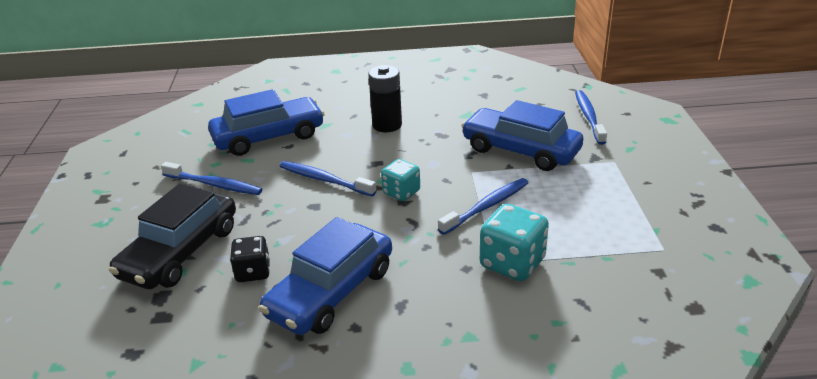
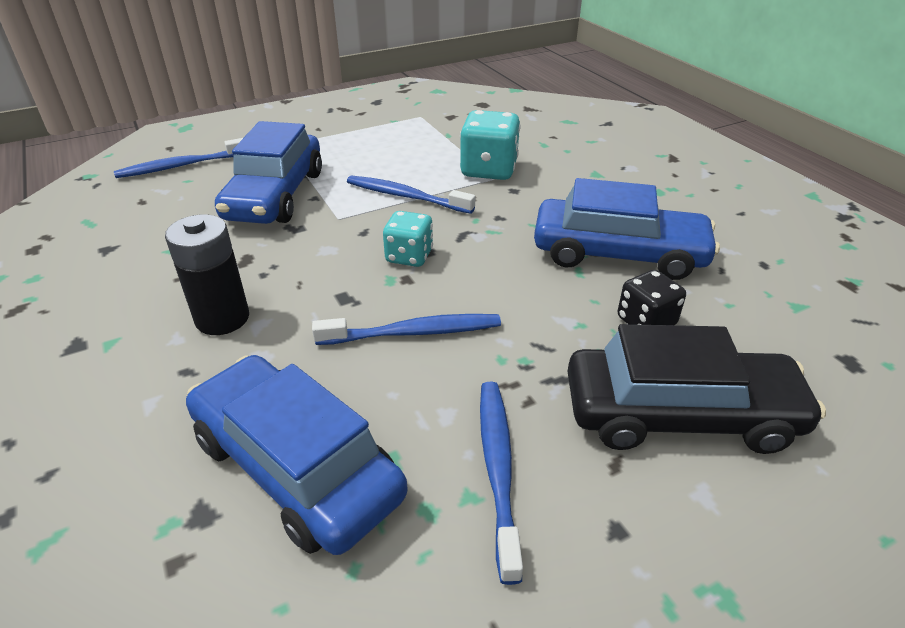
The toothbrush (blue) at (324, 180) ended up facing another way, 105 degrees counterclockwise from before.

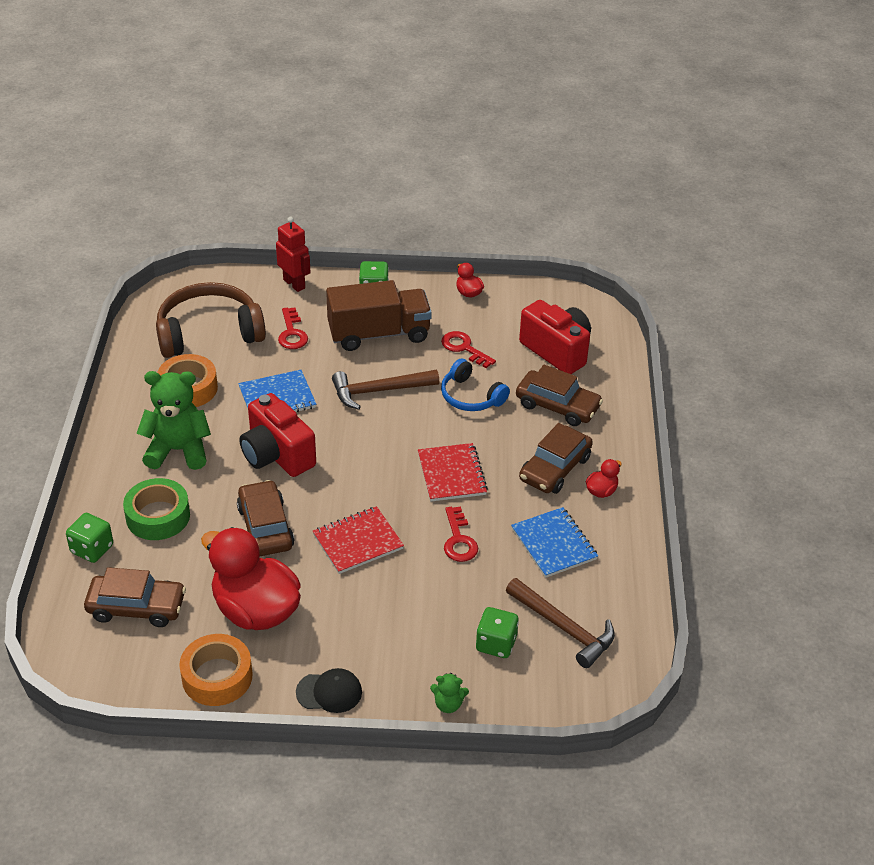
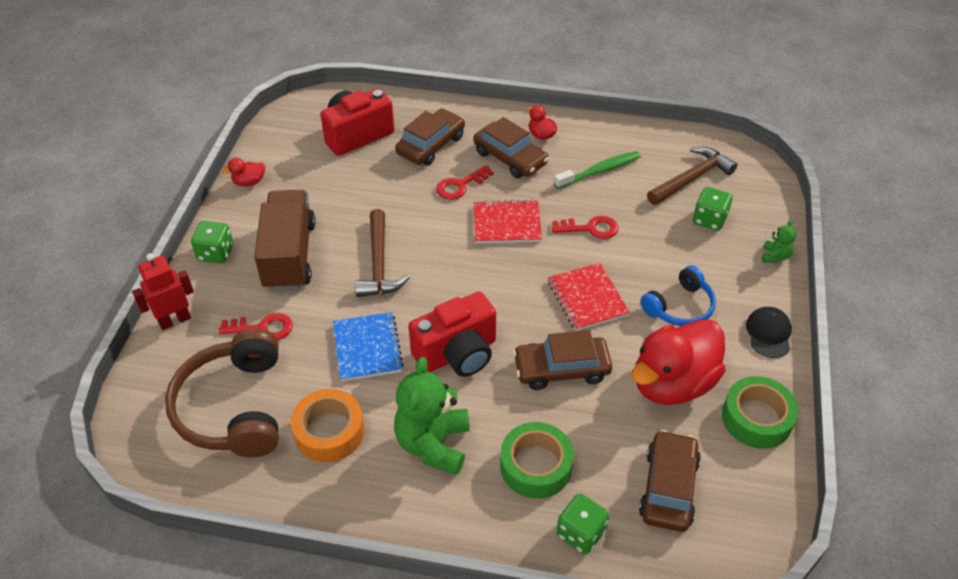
The key (red) ended up elsewhere, having gone from (464, 348) to (460, 185).
Where the notebook (blue) stood at (554, 544), the toothbrush (green) came to stand at (599, 171).
The headphones (blue) ended up elsewhere, having gone from (471, 396) to (680, 307).
What was the tape (orange) at (217, 676) turned into the tape (green) at (756, 418).

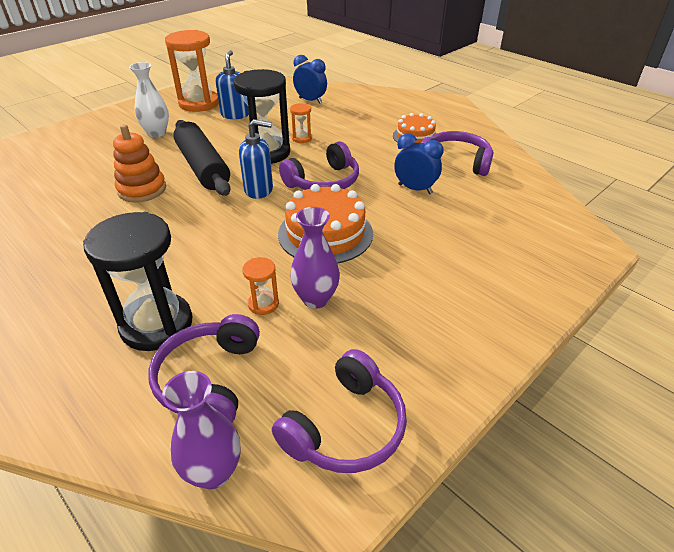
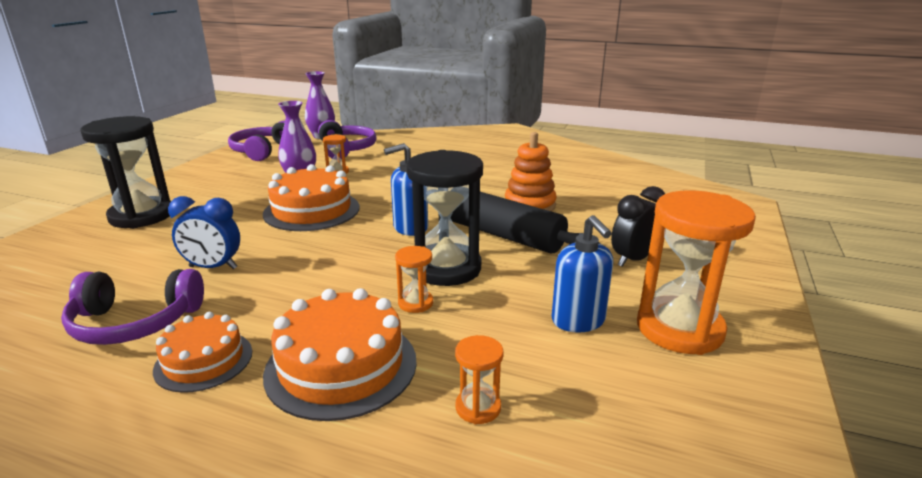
The hourglass (black) ended up elsewhere, having gone from (157, 324) to (141, 216).
The second view gained the cake (orange) at (341, 366).
Where the clock (blue) stood at (310, 101), the hourglass (orange) came to stand at (478, 407).
Where the vase (white) stood at (157, 133), the clock (black) came to stand at (633, 259).
The second view lost the headphones (purple) at (323, 182).

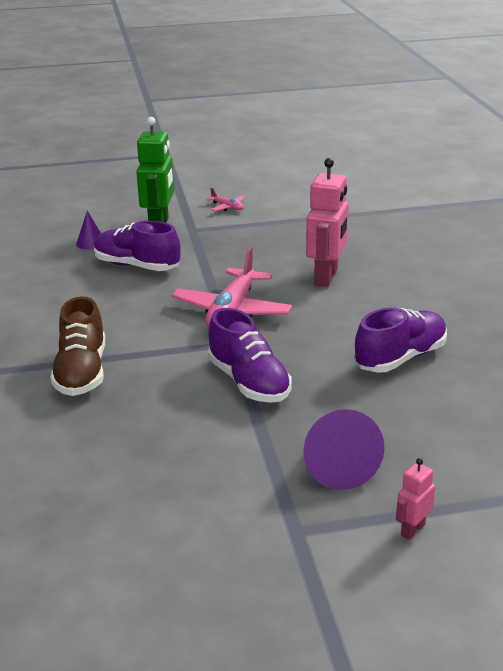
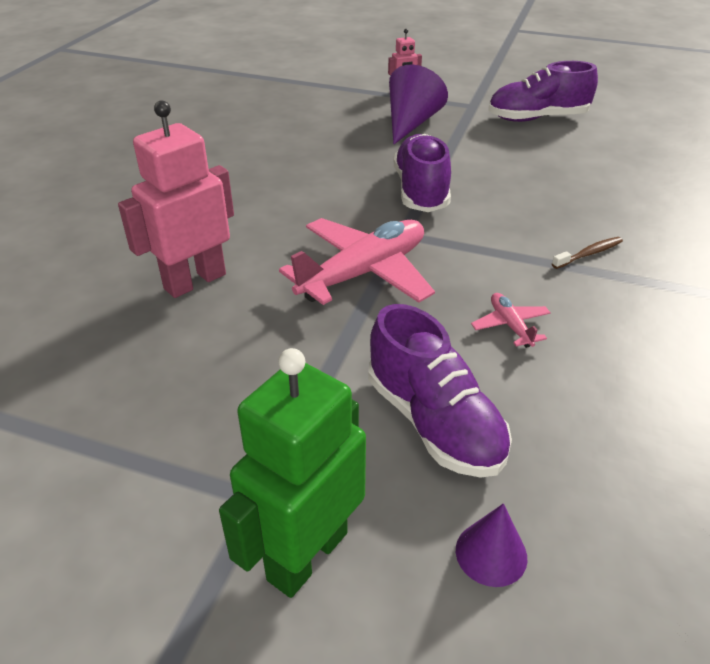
The plane (pink) ended up elsewhere, having gone from (227, 207) to (510, 326).
The shoe (purple) ended up elsewhere, having gone from (400, 358) to (537, 118).
Where the shoe (brown) stood at (82, 372), the toothbrush (brown) came to stand at (589, 254).

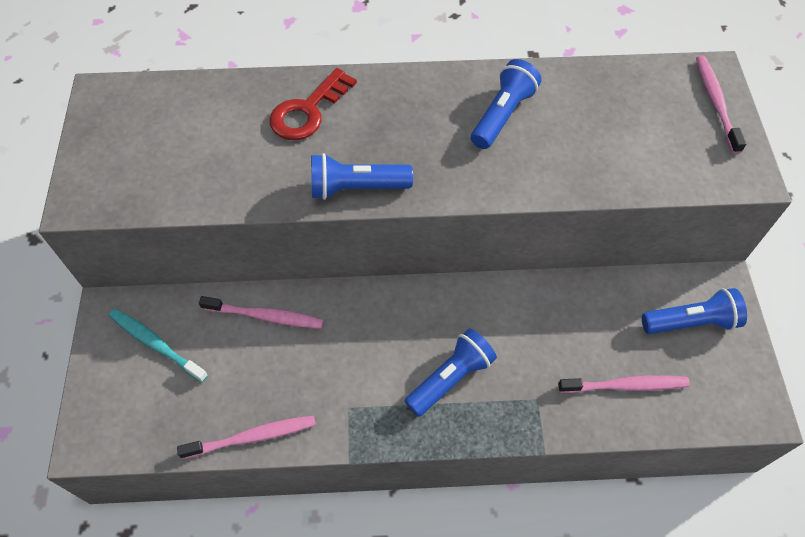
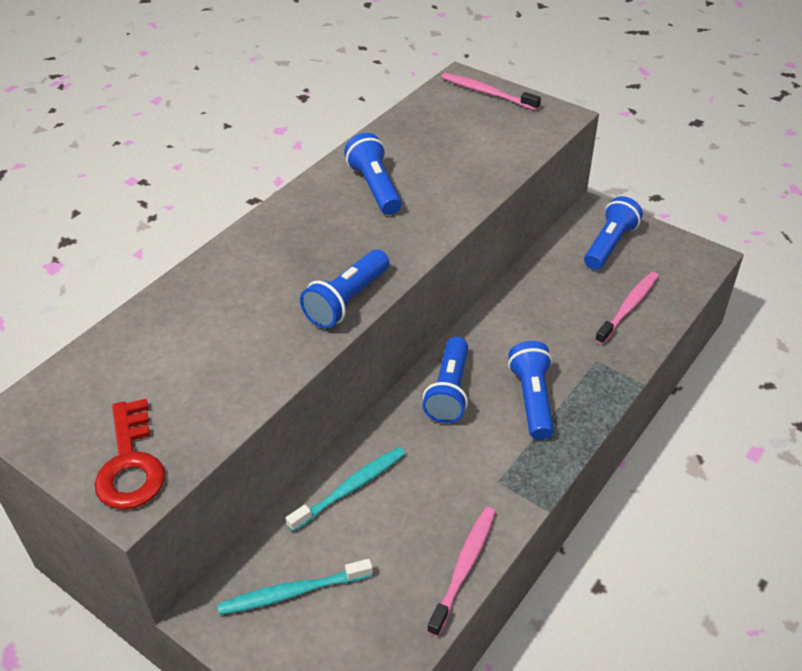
The key (red) ended up elsewhere, having gone from (307, 111) to (130, 464).
What was the toothbrush (pink) at (265, 316) turned into the toothbrush (turquoise) at (350, 488).
The second view gained the flashlight (blue) at (449, 391).

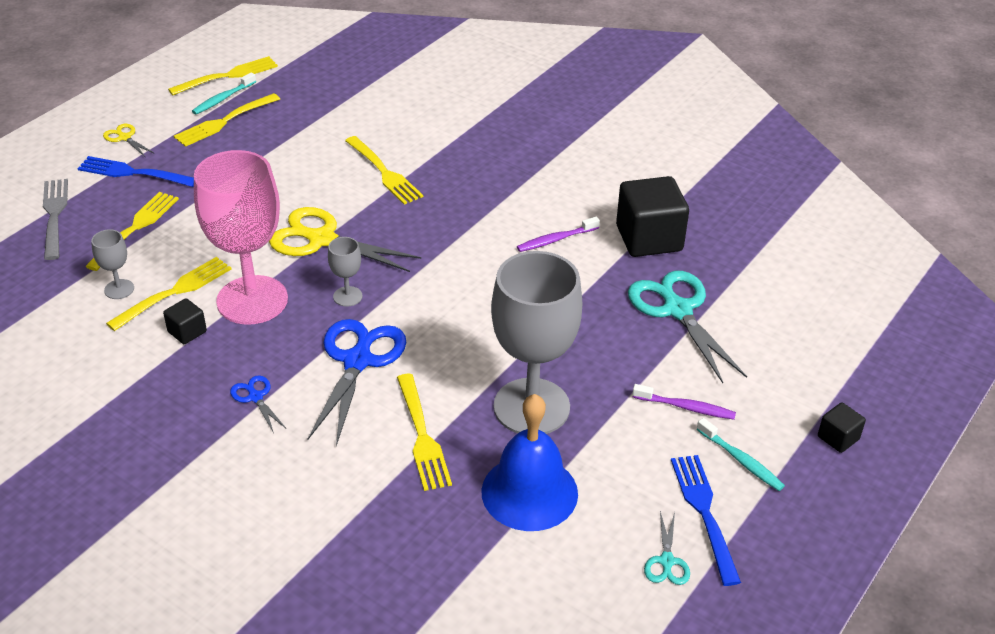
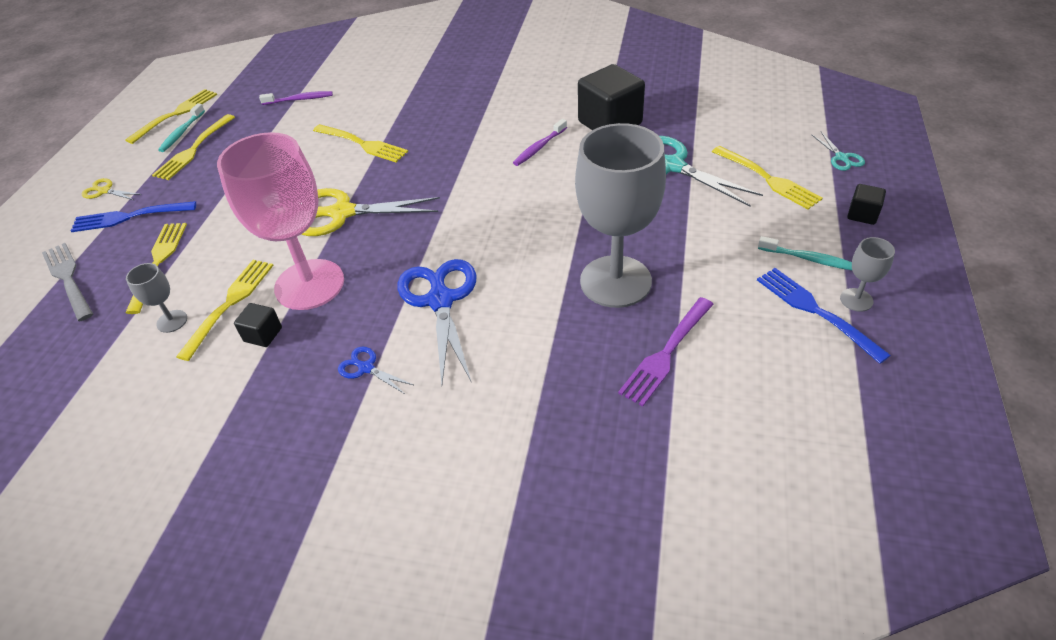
The toothbrush (purple) ended up elsewhere, having gone from (686, 407) to (299, 99).
Where the bell (blue) stood at (529, 492), the fork (purple) came to stand at (666, 352).
The fork (yellow) ended up elsewhere, having gone from (421, 435) to (767, 178).
The scissors (turquoise) ended up elsewhere, having gone from (666, 561) to (841, 158).
The goblet (grey) ended up elsewhere, having gone from (347, 296) to (856, 300).

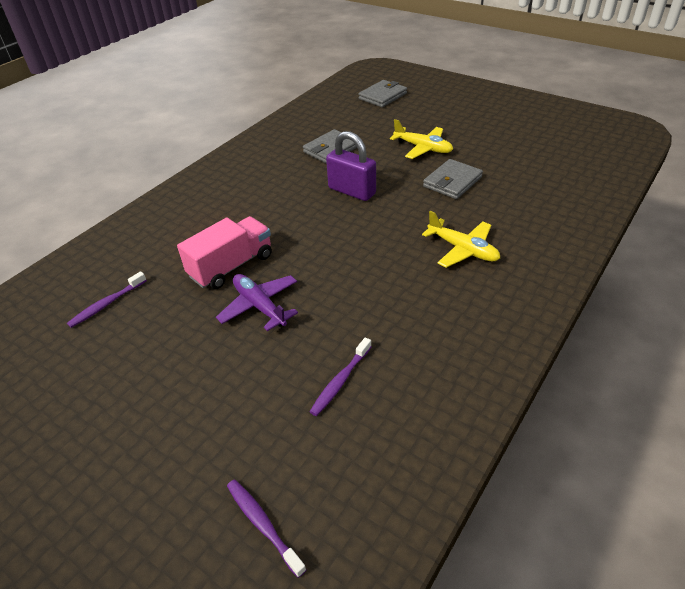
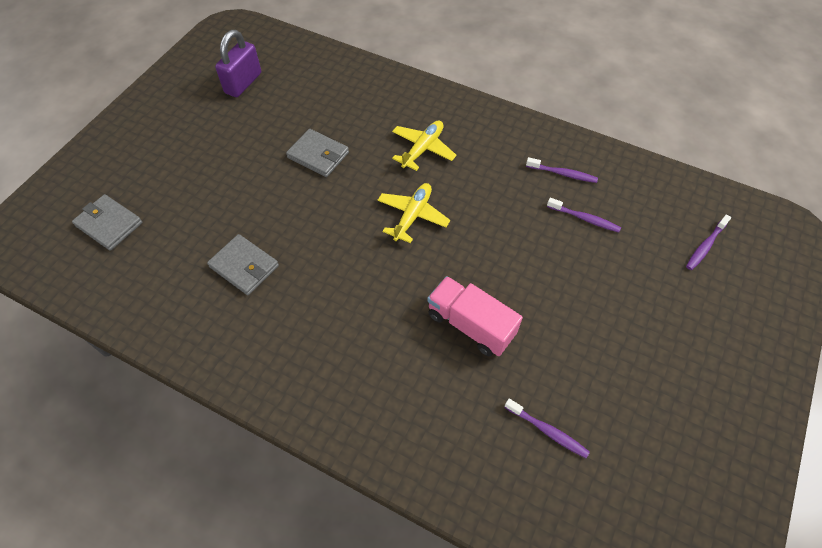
The padlock (purple) ended up elsewhere, having gone from (352, 191) to (243, 83).
The plane (yellow) ended up elsewhere, having gone from (423, 148) to (412, 216).
The second view gained the toothbrush (purple) at (562, 174).
The second view lost the plane (purple) at (260, 306).

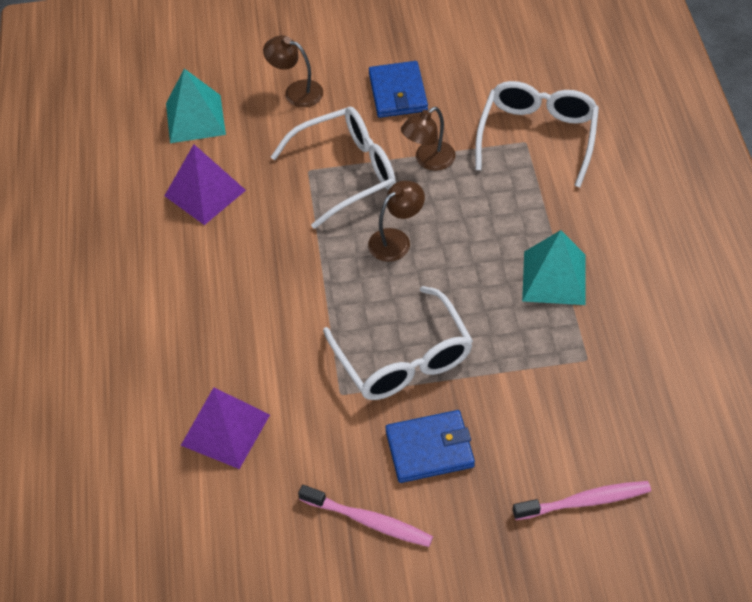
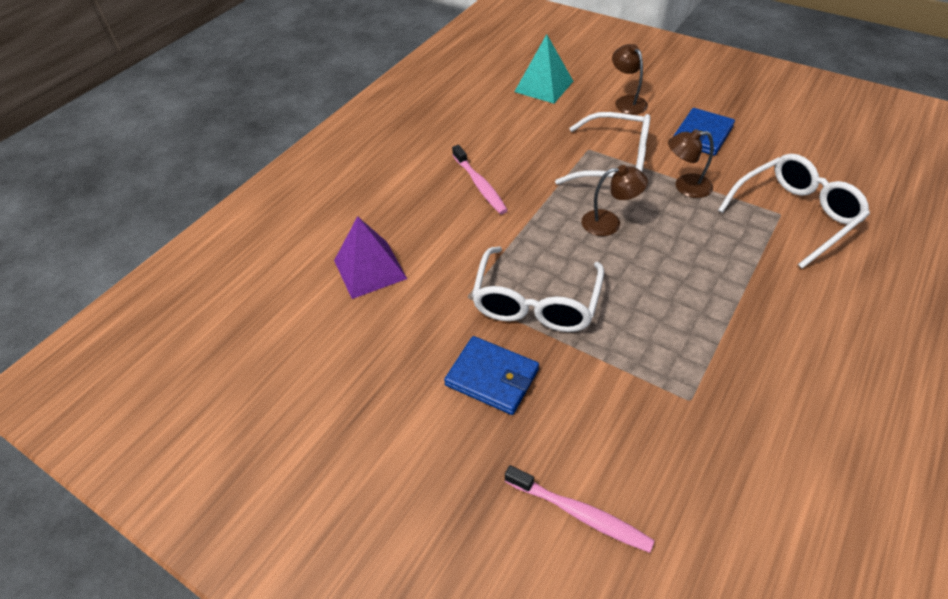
The toothbrush (pink) ended up elsewhere, having gone from (369, 521) to (480, 185).
The second view lost the pyramid (purple) at (205, 193).
The second view lost the pyramid (turquoise) at (554, 278).

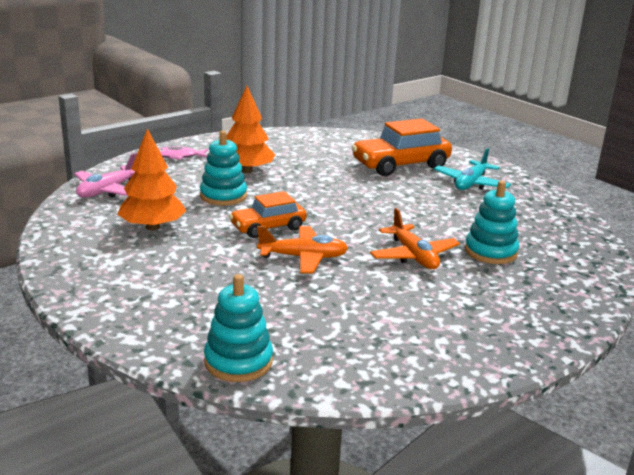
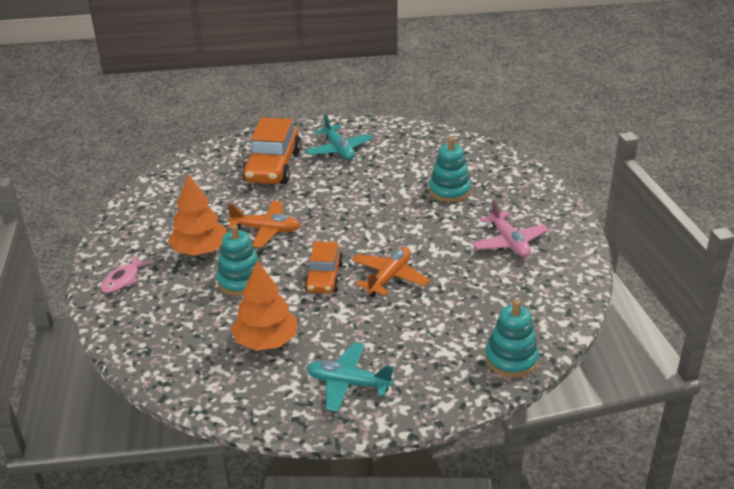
The plane (orange) ended up elsewhere, having gone from (413, 256) to (266, 230).
The second view gained the plane (turquoise) at (348, 383).
The plane (pink) ended up elsewhere, having gone from (108, 191) to (509, 242).

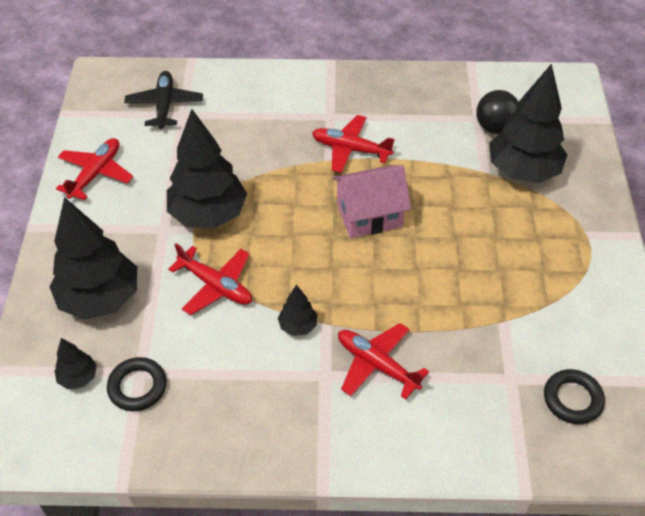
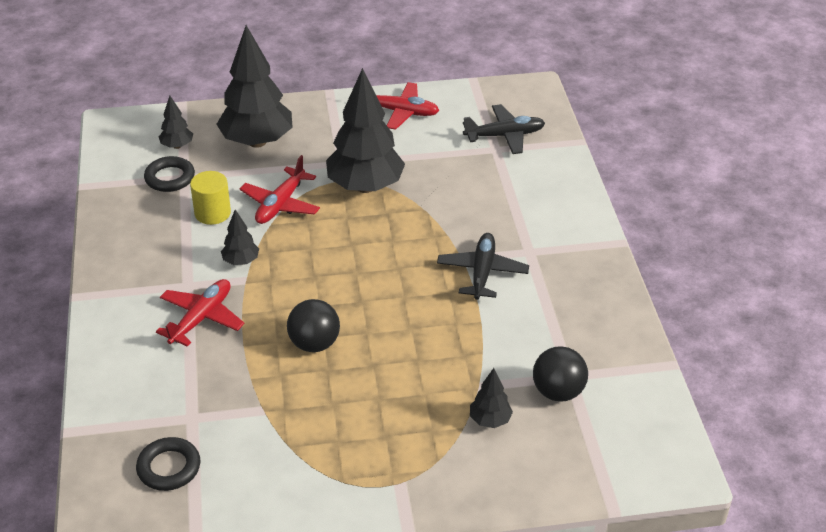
The second view gained the cylinder (yellow) at (212, 213).
The second view gained the ball (black) at (314, 344).
What was the plane (red) at (350, 149) turned into the plane (black) at (482, 272).
The size of the tree (black) at (522, 171) changed by a factor of 0.45.
The second view lost the house (pink) at (369, 215).

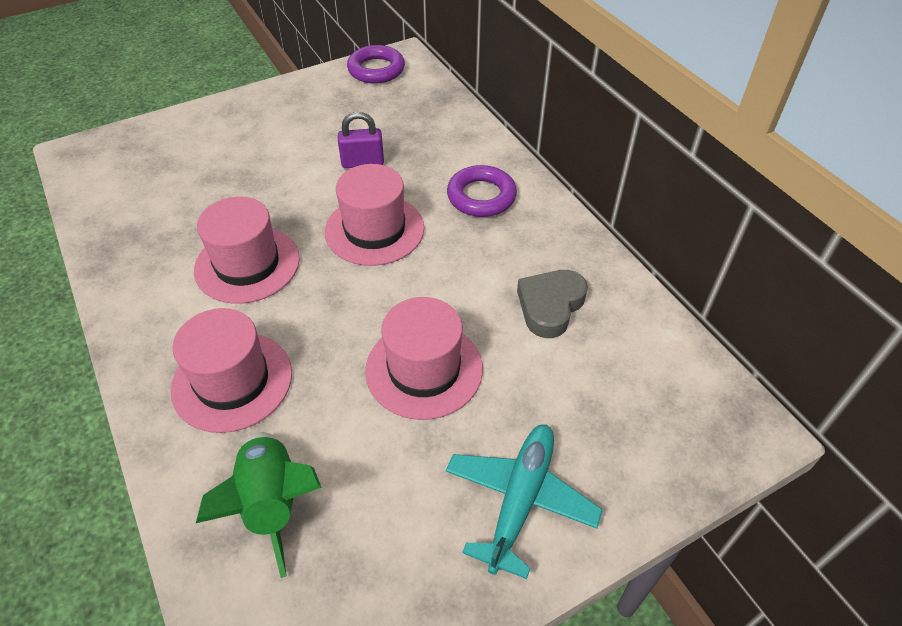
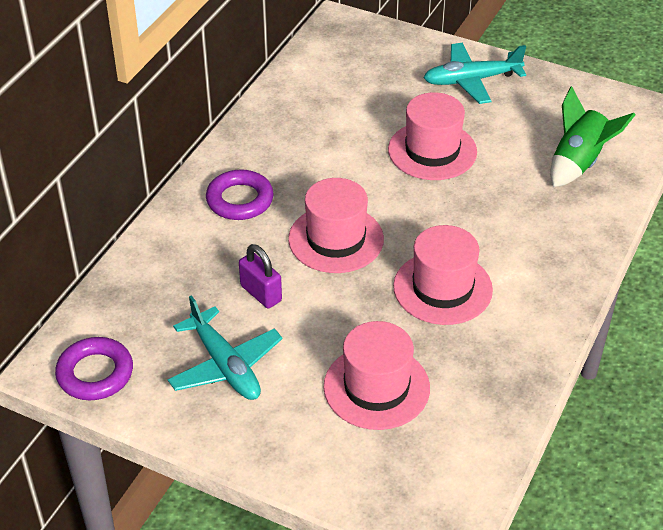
The second view gained the plane (turquoise) at (225, 366).
The hat (pink) ended up elsewhere, having gone from (232, 381) to (376, 387).
The second view lost the heart (grey) at (550, 306).

